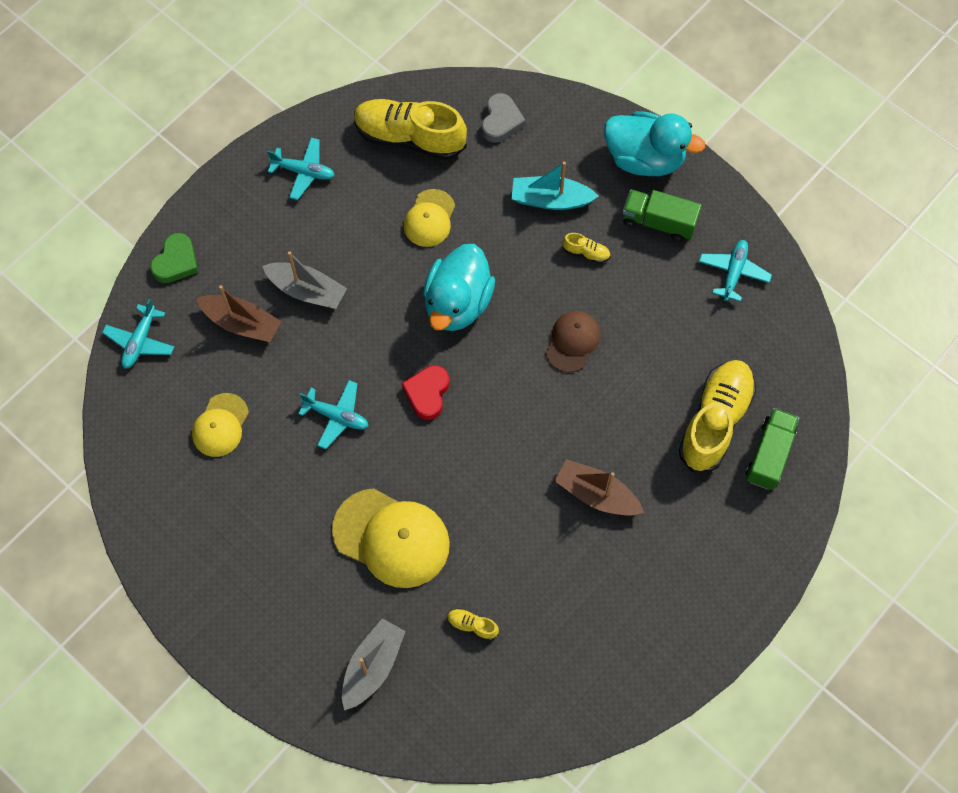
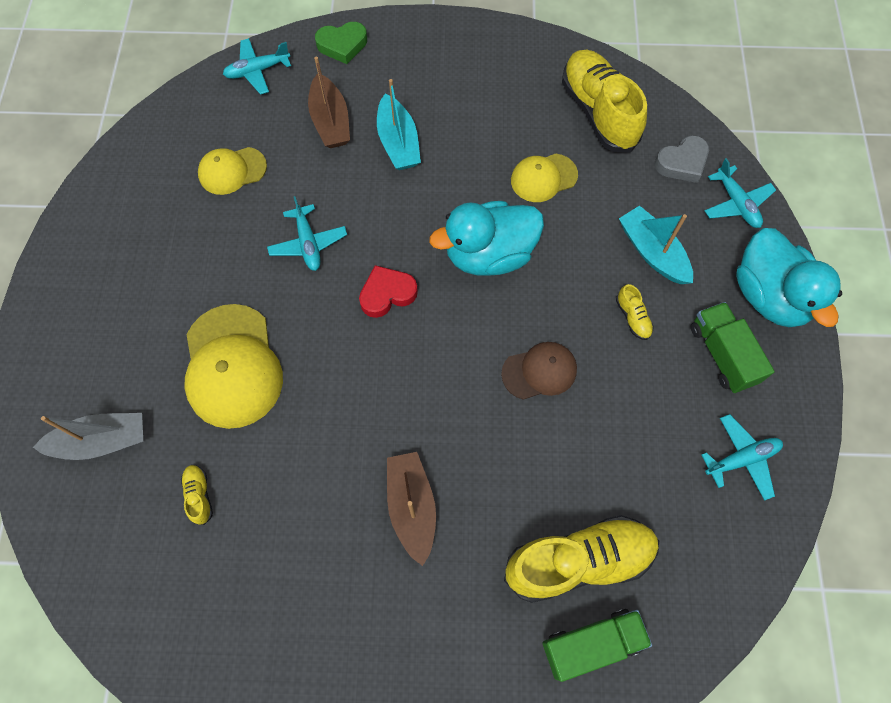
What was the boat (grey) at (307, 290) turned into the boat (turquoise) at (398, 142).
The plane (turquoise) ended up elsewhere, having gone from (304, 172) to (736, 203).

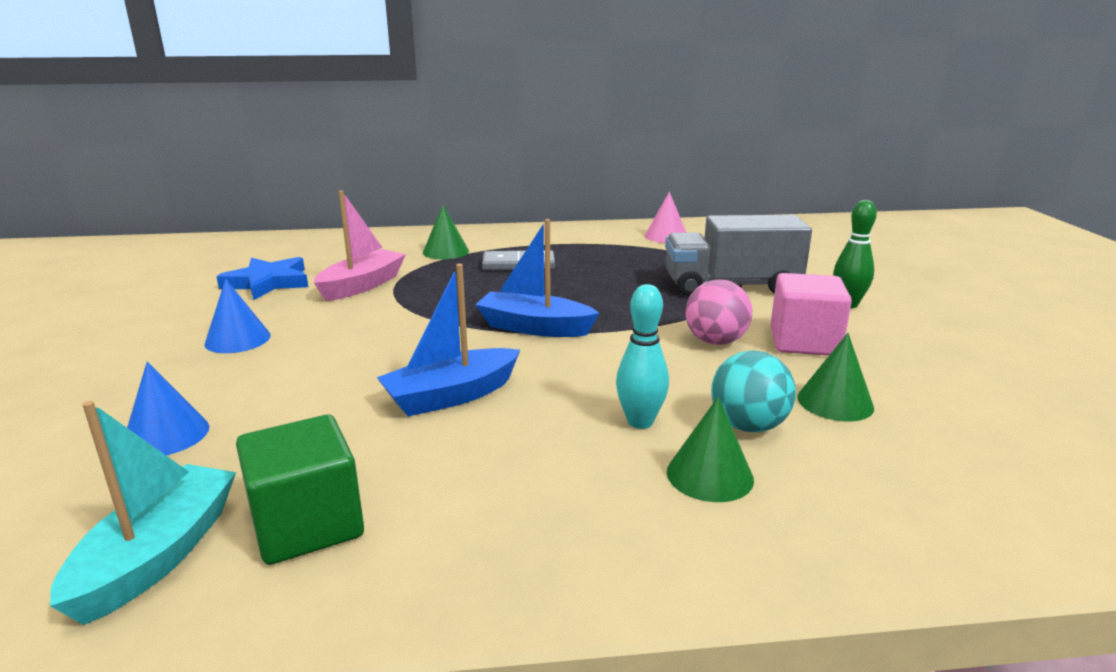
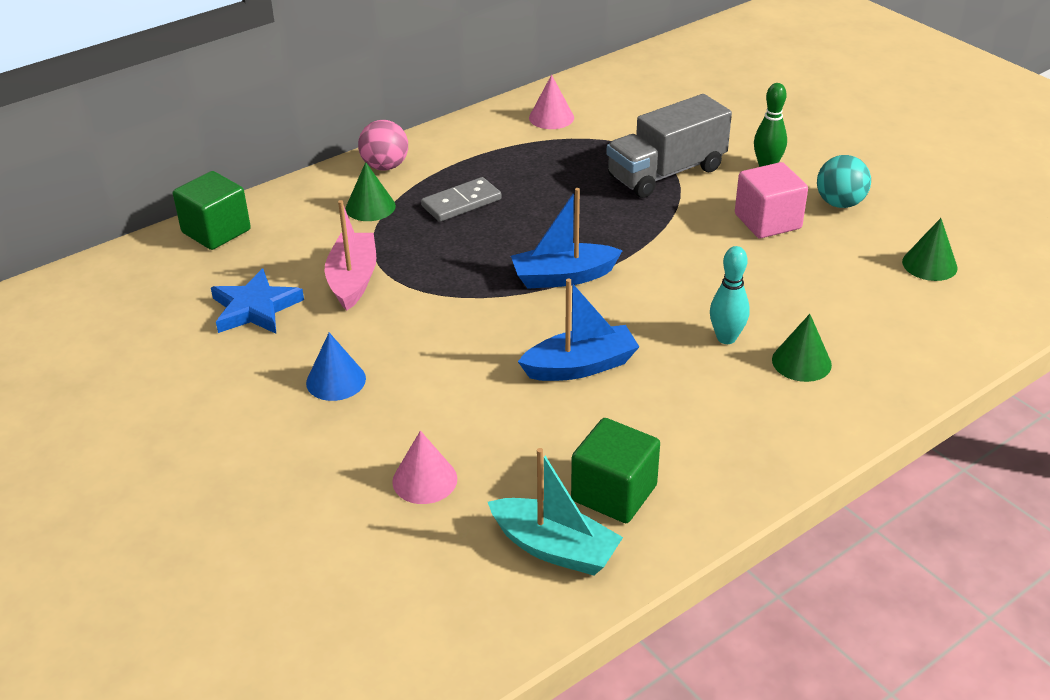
The second view gained the cube (green) at (216, 231).
The ball (pink) ended up elsewhere, having gone from (715, 341) to (385, 166).
What was the cone (blue) at (166, 435) turned into the cone (pink) at (424, 480).
The boat (turquoise) at (158, 556) ended up facing another way, 135 degrees clockwise from before.
The boat (blue) at (451, 396) ended up facing another way, 135 degrees counterclockwise from before.
The ball (turquoise) ended up elsewhere, having gone from (748, 426) to (839, 203).
The cone (green) ended up elsewhere, having gone from (835, 402) to (929, 264).

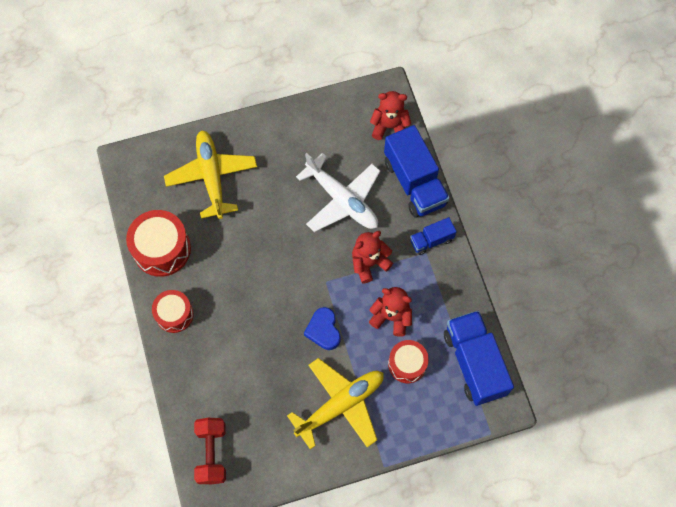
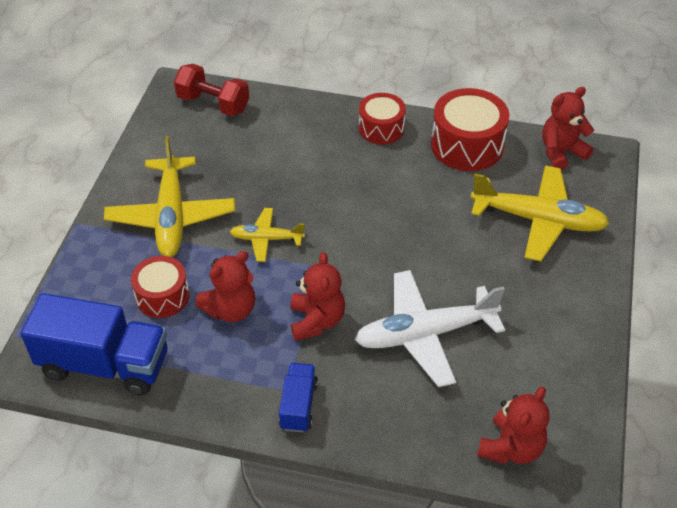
Where the heart (blue) stood at (323, 330), the plane (yellow) came to stand at (266, 239).
The second view gained the teddy bear (red) at (561, 152).
The second view lost the truck (blue) at (414, 183).

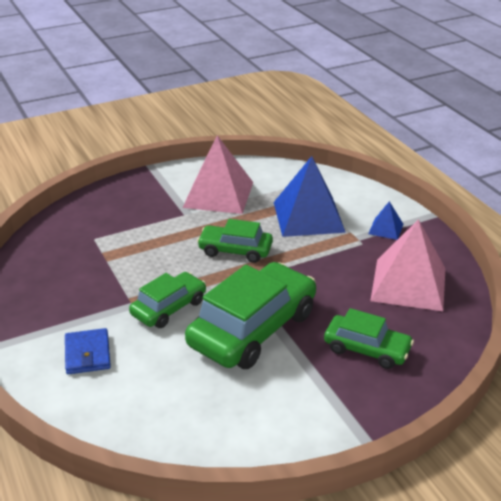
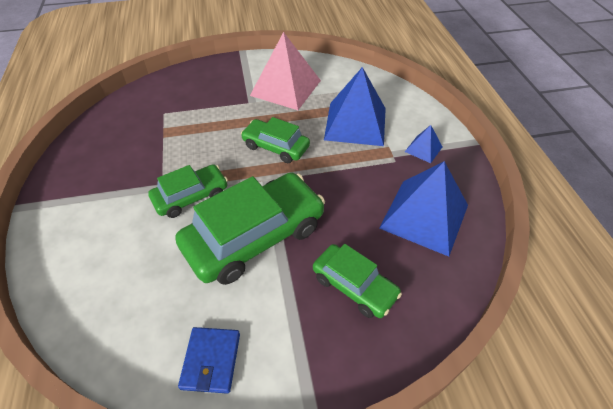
The wallet (blue) ended up elsewhere, having gone from (87, 354) to (211, 361).
What was the pyramid (pink) at (409, 284) turned into the pyramid (blue) at (424, 216).

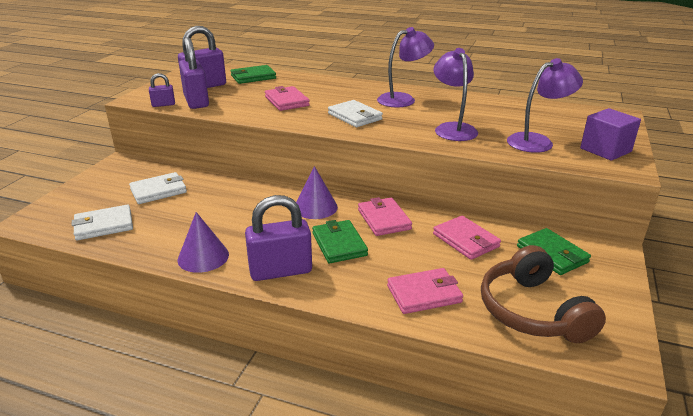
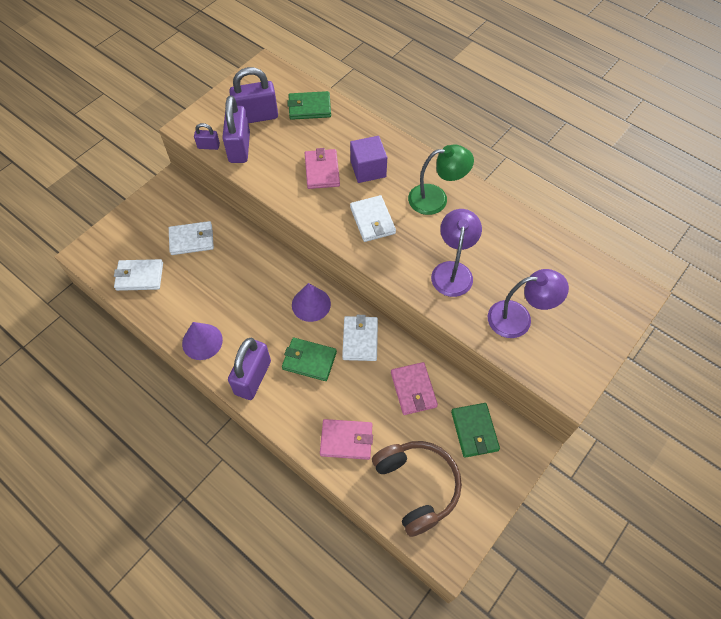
The padlock (purple) at (280, 271) ended up facing another way, 75 degrees counterclockwise from before.
The wallet (green) at (339, 244) ended up facing another way, 75 degrees counterclockwise from before.
What was the wallet (pink) at (384, 219) turned into the wallet (white) at (360, 340).
The cube (purple) ended up elsewhere, having gone from (605, 150) to (368, 169).
The headphones (brown) at (532, 311) ended up facing another way, 150 degrees clockwise from before.
What was the lamp (purple) at (403, 99) turned into the lamp (green) at (436, 198).

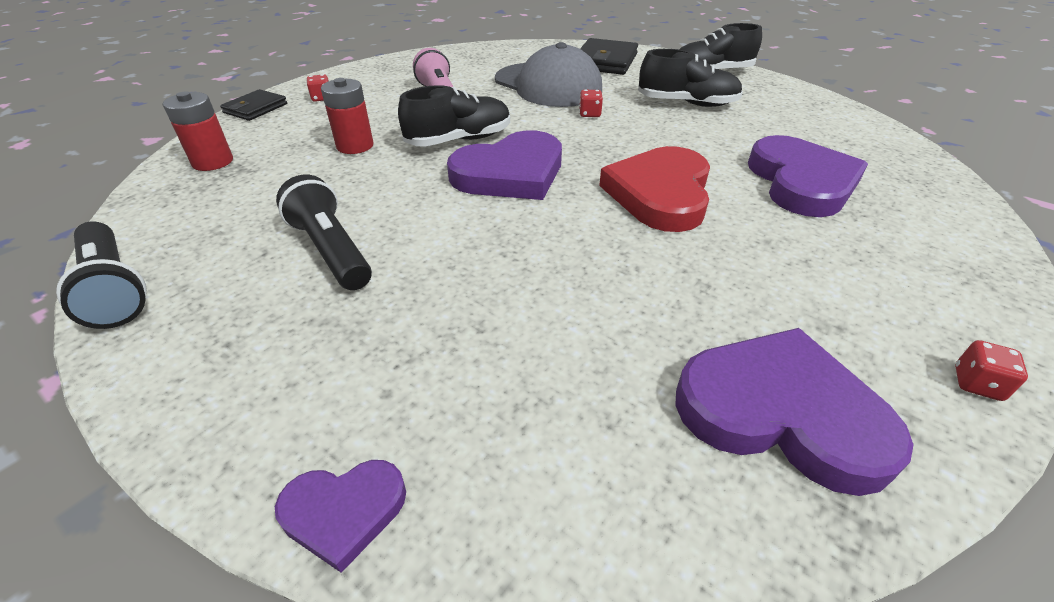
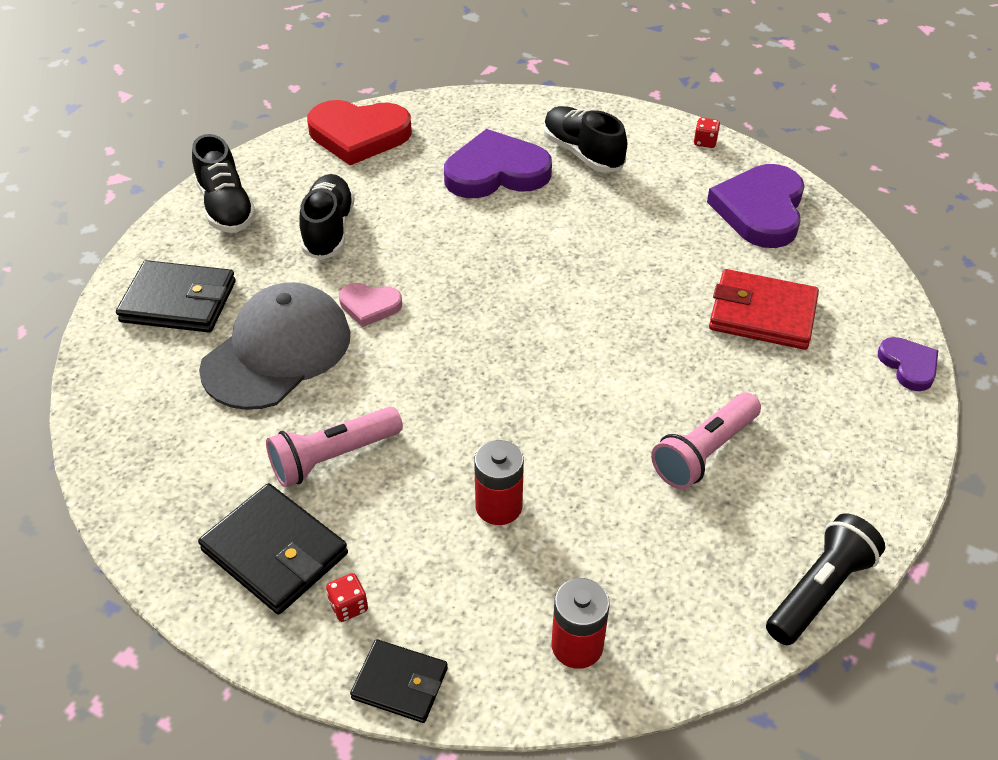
The second view gained the wallet (black) at (275, 552).
The heart (red) ended up elsewhere, having gone from (660, 194) to (359, 135).
Where the dice (red) stood at (589, 114), the heart (pink) came to stand at (369, 306).
The shoe (black) ended up elsewhere, having gone from (459, 140) to (582, 153).
What was the flashlight (black) at (331, 250) turned into the flashlight (pink) at (704, 452).
The second view gained the wallet (red) at (762, 314).
The second view lost the heart (purple) at (510, 173).

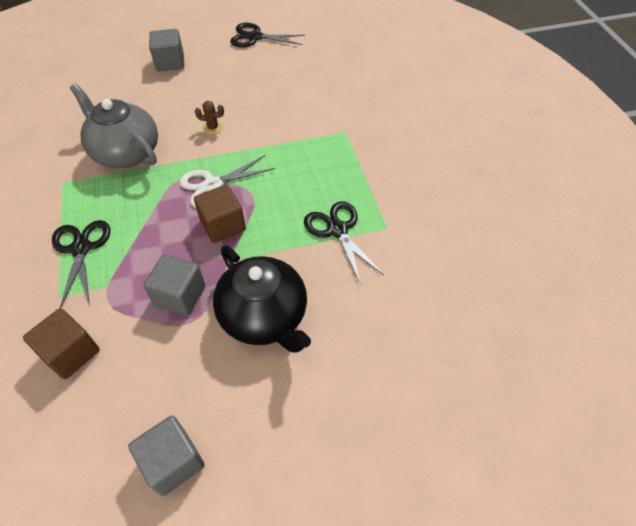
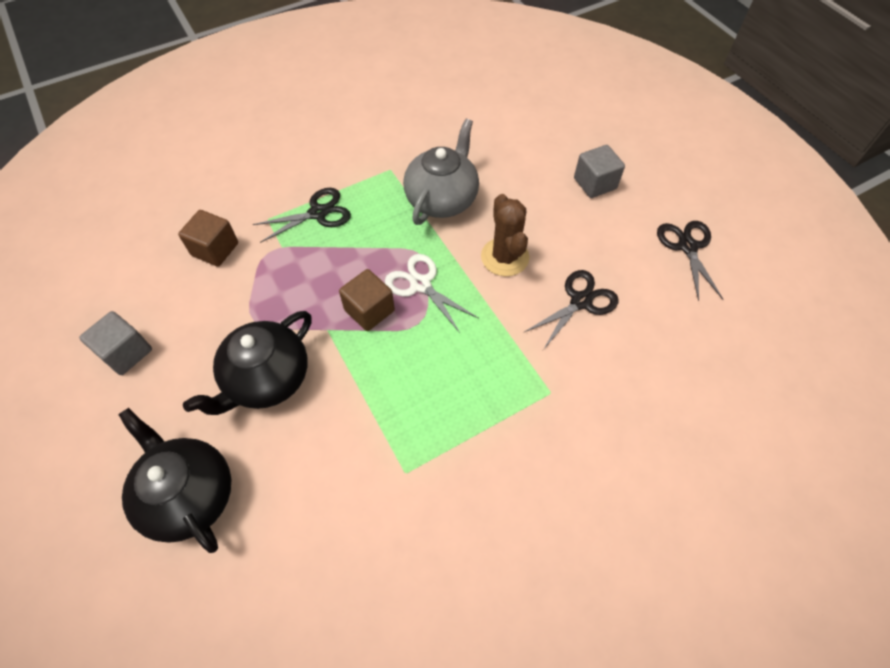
The second view gained the teapot (black) at (189, 495).
The size of the cactus (brown) at (213, 128) changed by a factor of 2.15.
The scissors (black) ended up elsewhere, having gone from (337, 230) to (581, 301).
The second view lost the cube (grey) at (180, 296).

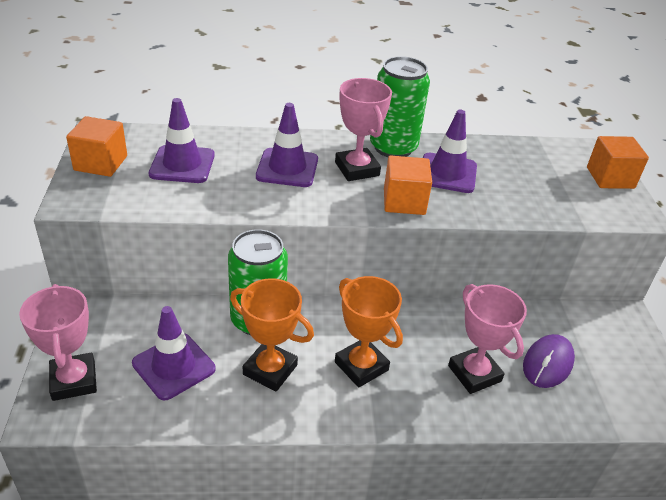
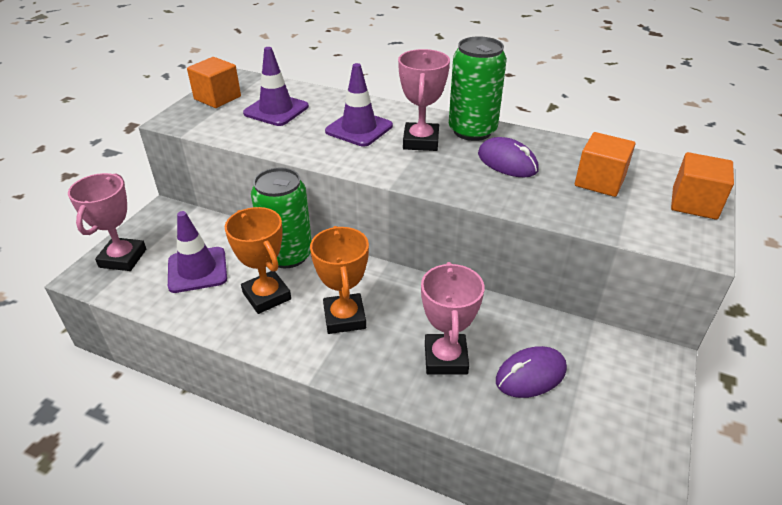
Where the traffic cone (purple) stood at (447, 173), the mouse (purple) came to stand at (507, 162).
The cube (orange) ended up elsewhere, having gone from (404, 201) to (599, 181).

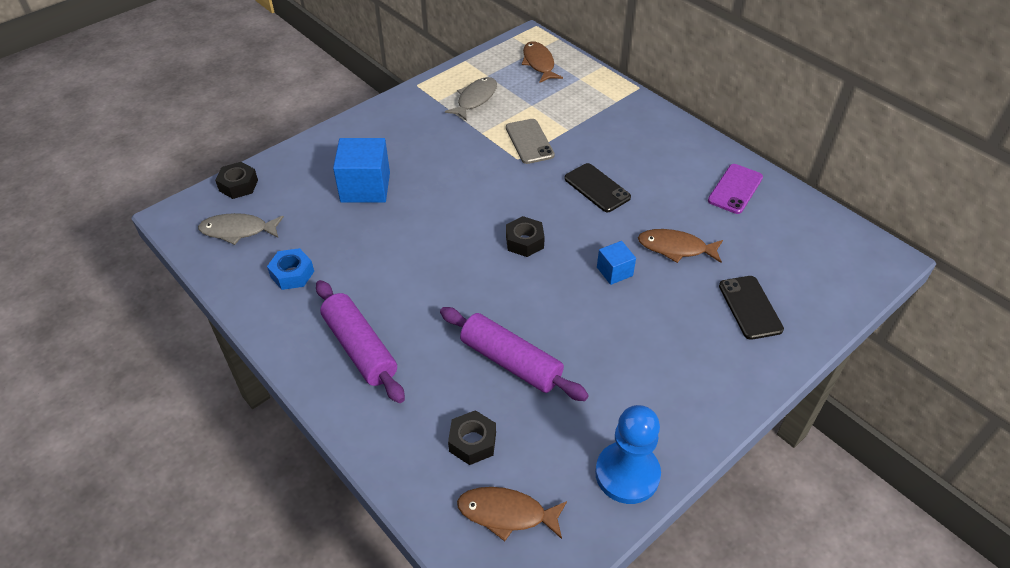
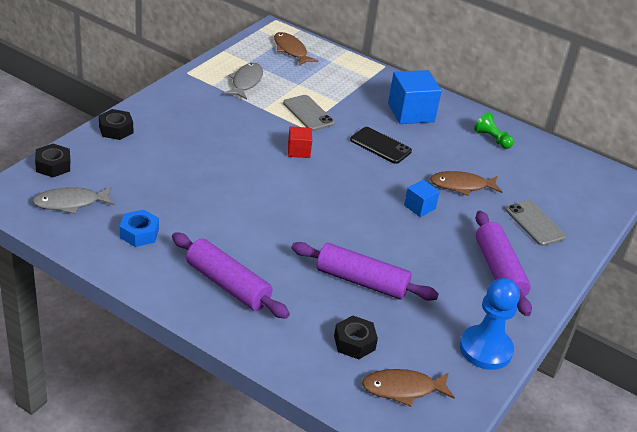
The nut (black) ended up elsewhere, having gone from (524, 242) to (116, 129).
The second view gained the cube (red) at (298, 151).
The cube (blue) ended up elsewhere, having gone from (365, 187) to (411, 113).
Where the phone (purple) stood at (735, 189), the pawn (green) came to stand at (492, 139).
The second view gained the rolling pin (purple) at (498, 271).
What was the phone (black) at (750, 307) turned into the phone (grey) at (534, 223).

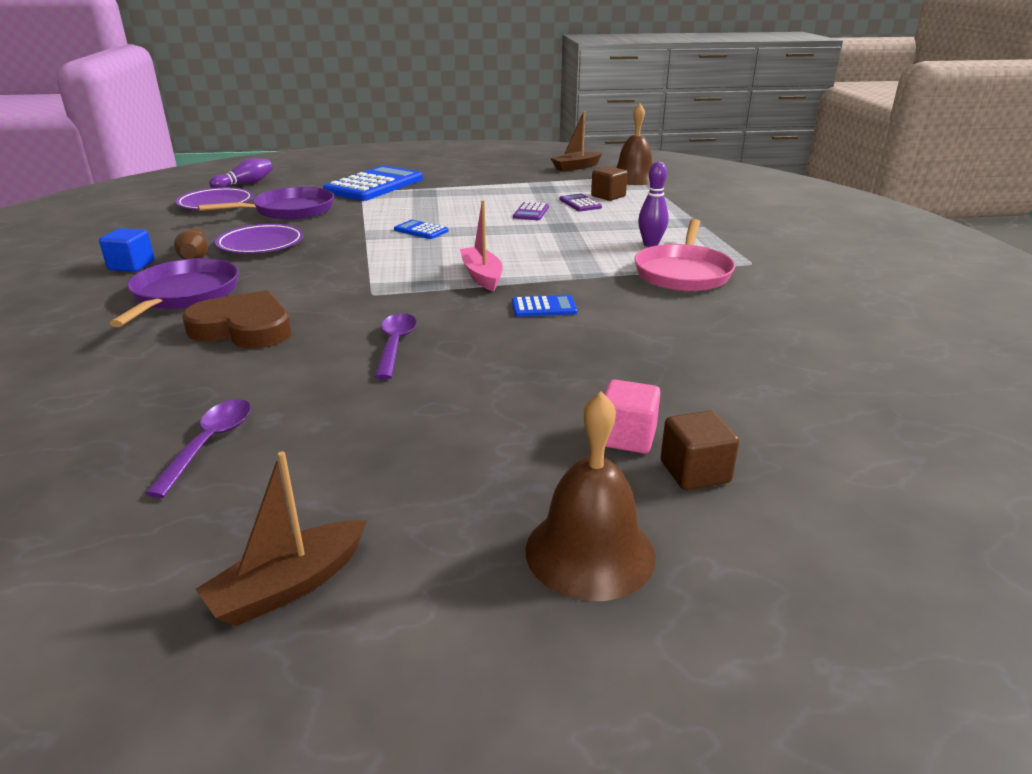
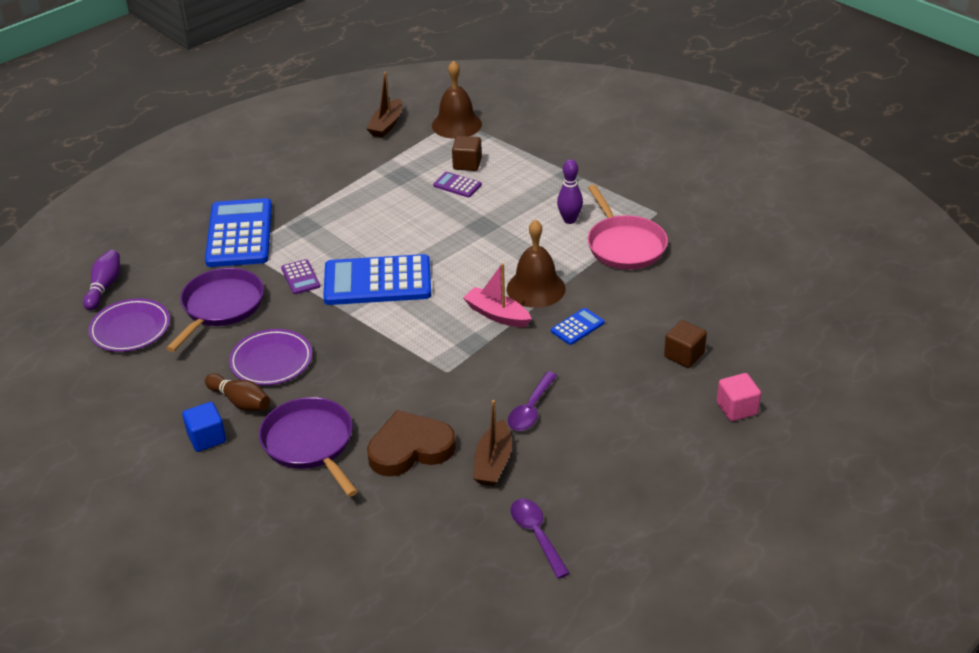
The calculator (purple) ended up elsewhere, having gone from (531, 212) to (300, 277).
The size of the calculator (blue) at (421, 230) changed by a factor of 2.25.
The boat (brown) ended up elsewhere, having gone from (289, 586) to (493, 463).
The bell (brown) ended up elsewhere, having gone from (590, 552) to (536, 288).
The spoon (purple) at (395, 345) ended up facing another way, 120 degrees counterclockwise from before.
The cube (brown) ended up elsewhere, having gone from (695, 472) to (684, 355).

